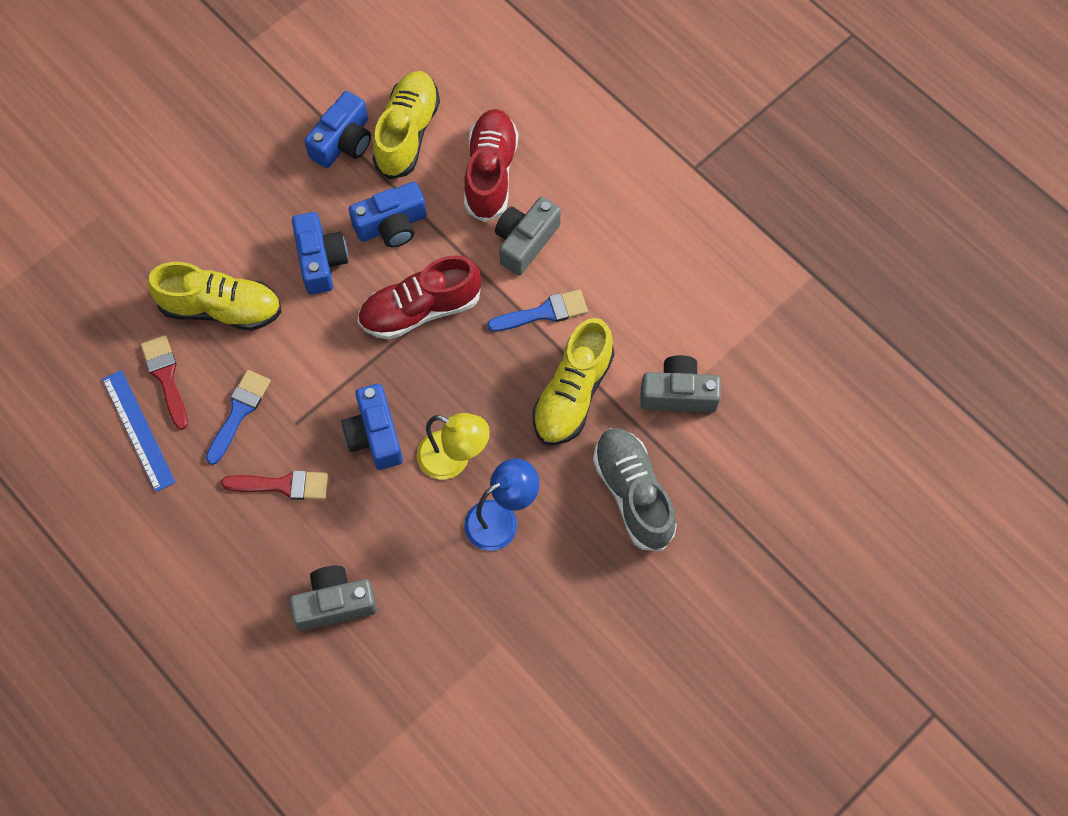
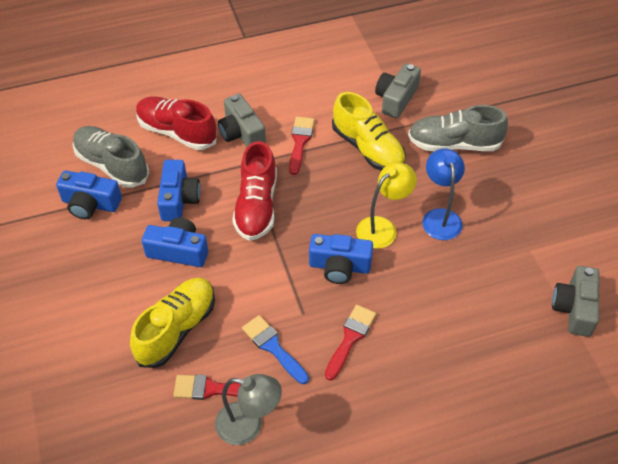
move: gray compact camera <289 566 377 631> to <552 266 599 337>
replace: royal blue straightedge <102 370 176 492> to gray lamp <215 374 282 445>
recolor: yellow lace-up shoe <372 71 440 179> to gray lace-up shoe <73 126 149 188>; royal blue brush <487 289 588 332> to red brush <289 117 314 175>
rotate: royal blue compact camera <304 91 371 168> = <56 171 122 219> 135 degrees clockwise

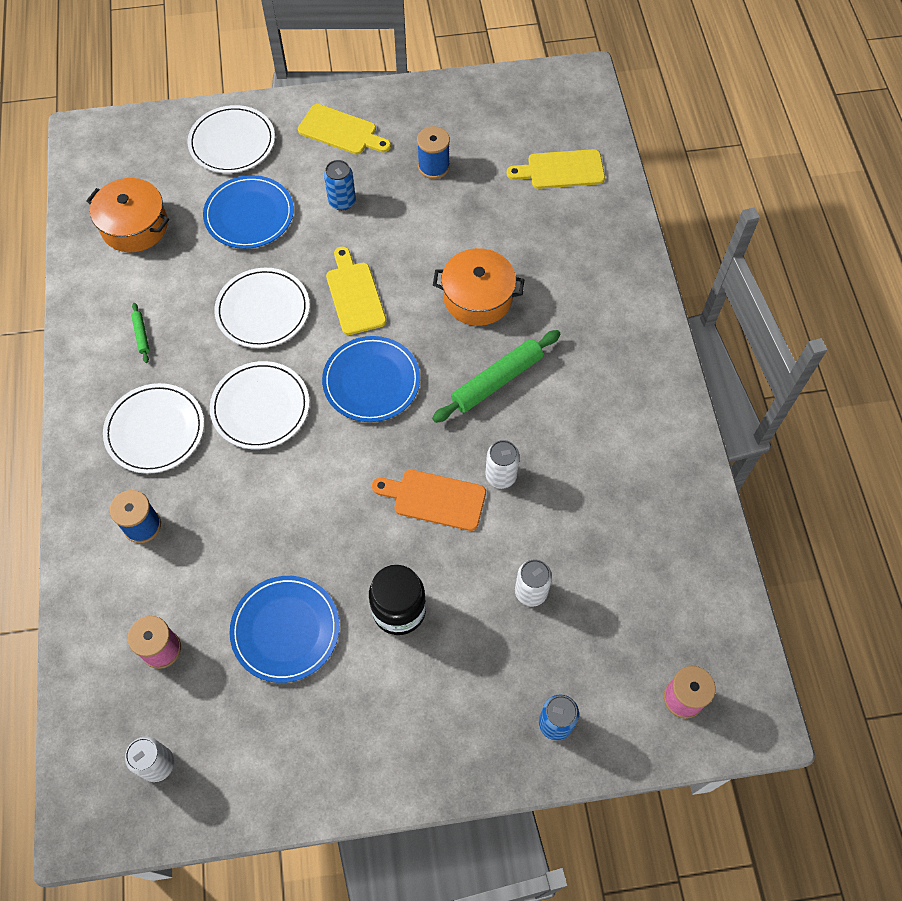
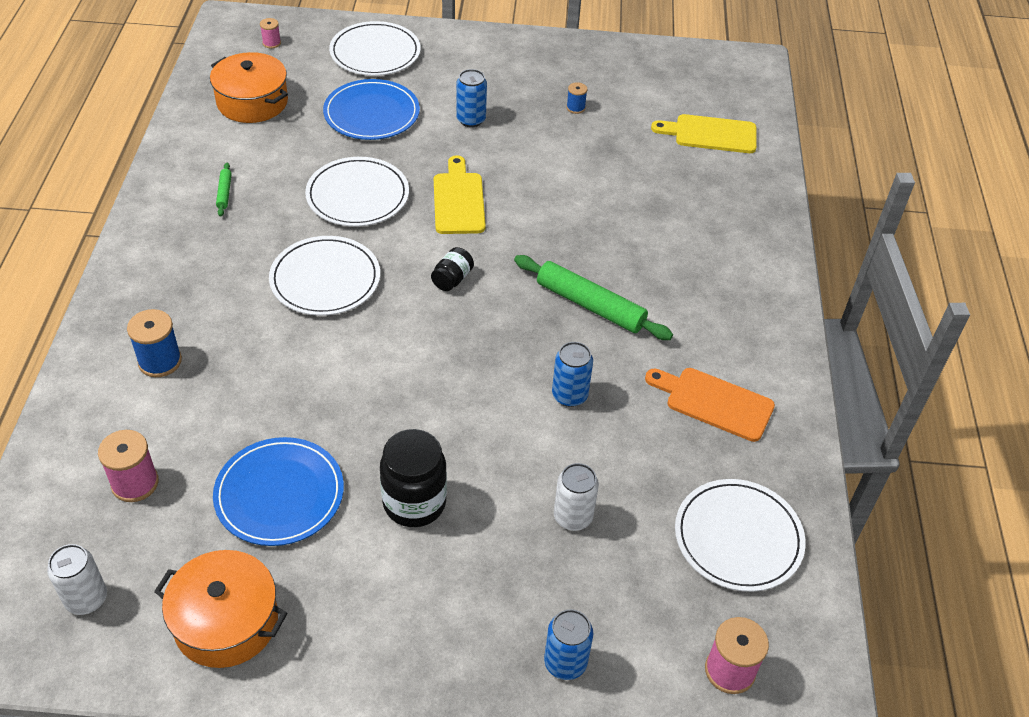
delete: yellow cutting board <298 104 391 155>
insert: pink spool <260 18 281 48>
move: pure white plate <103 383 204 474> to <675 479 805 592>; bright orange cutting board <372 470 486 531> to <645 368 775 442>; bright orange cooking pot <433 248 525 326> to <154 550 287 668>
replace: royal blue plate <322 336 420 422> to black jar <431 247 474 291>
recolor: pure white soda can <485 440 520 489> to royal blue soda can <552 342 593 407>
rotate: leaf-green pastry roller <432 330 560 423> = <514 255 673 340> 60 degrees clockwise
resize: royal blue spool <417 126 450 179> = <566 82 587 114> x0.56

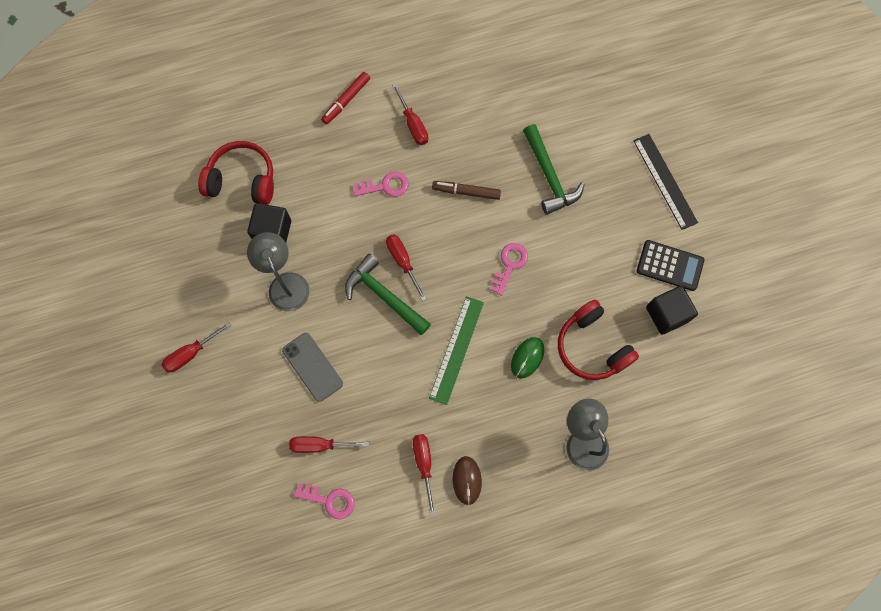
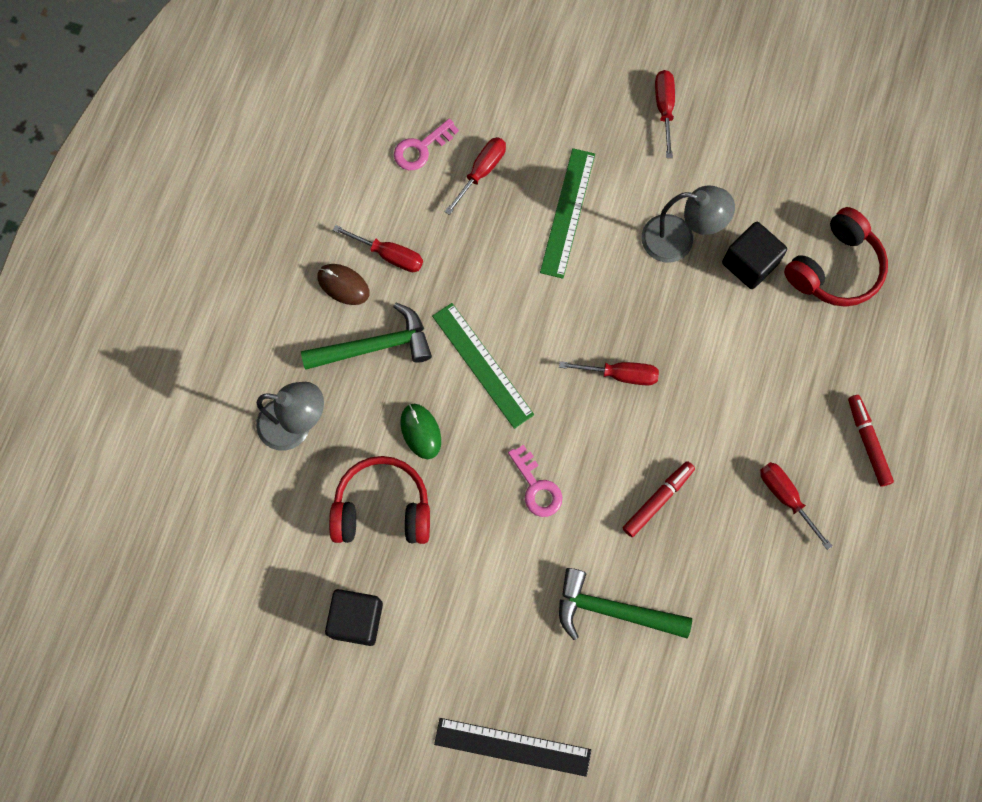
delete: pink key <354 172 409 197>; black adding machine <637 240 704 291>
move: leaf-green carpenter's hammer <345 254 431 335> to <301 303 432 370>
replace: gray phone <282 333 343 402> to leaf-green straightedge <540 148 595 279>
recolor: dark brown marker <432 181 501 200> to red marker <623 461 695 537>
rotate: red flat screwdriver <392 84 428 145> = <760 462 832 550> 45 degrees clockwise

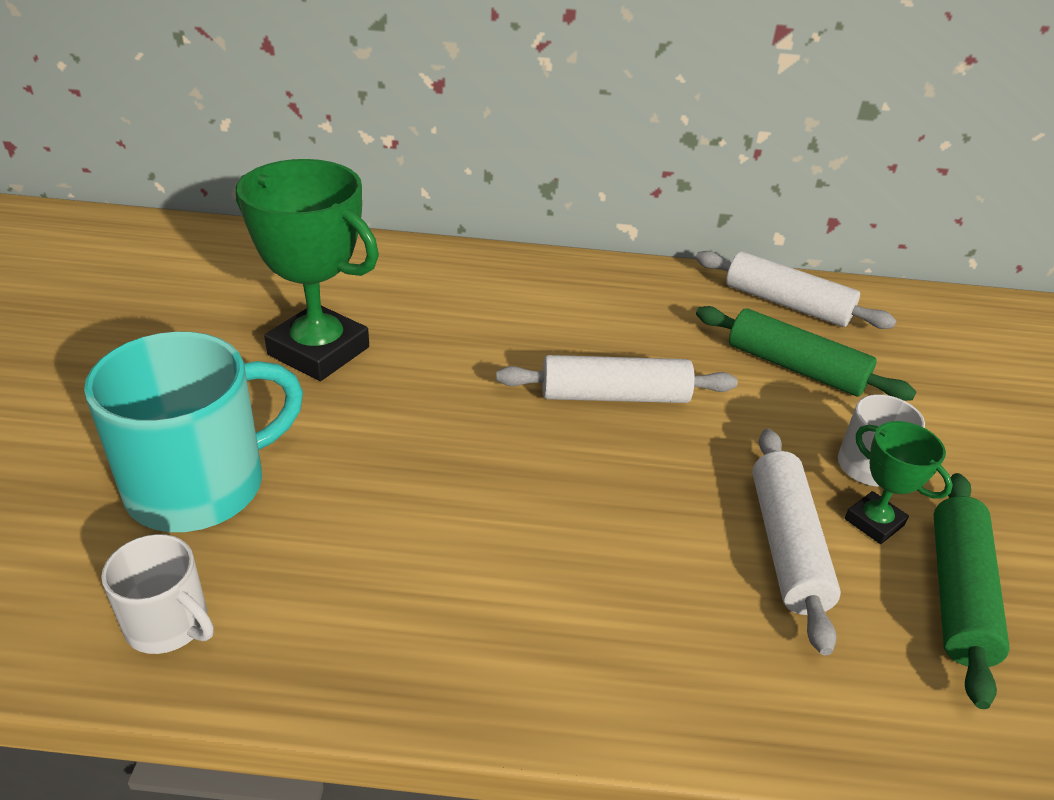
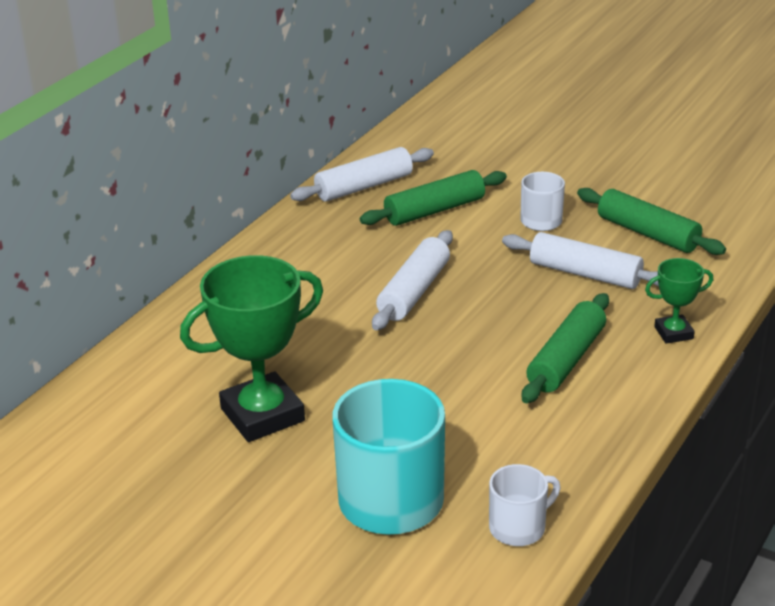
insert: leaf-green pastry roller <522 293 609 403>
move: leaf-green trophy <845 421 953 544> to <645 258 713 344>

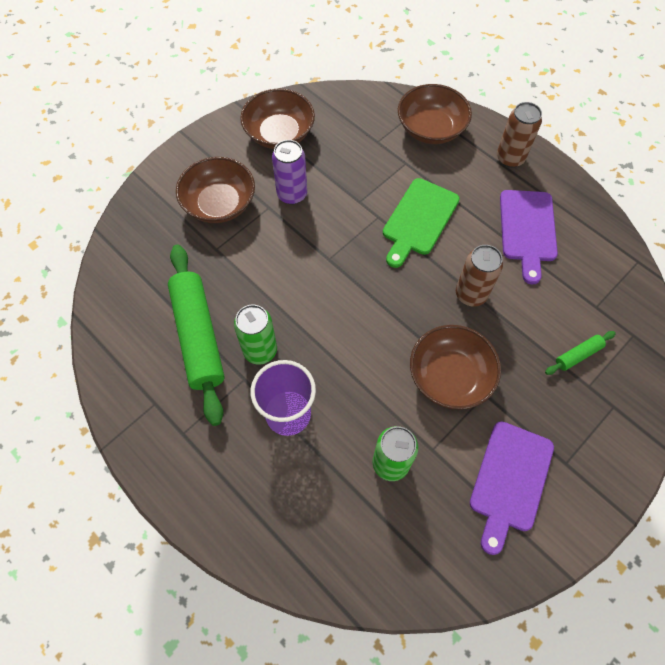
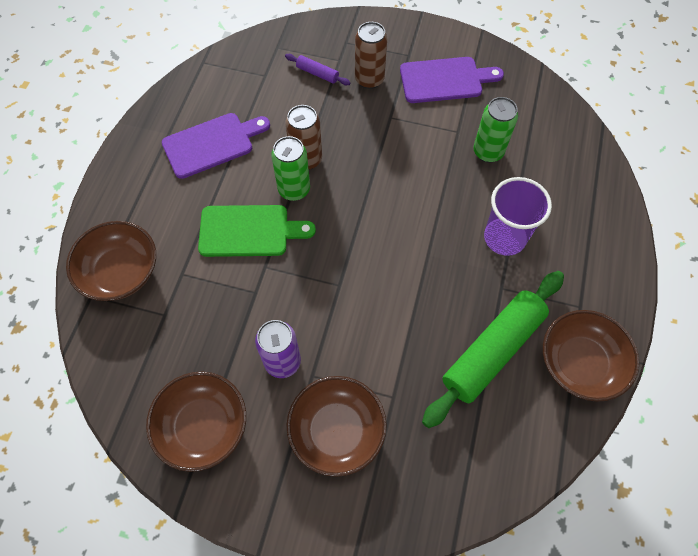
move: leaf-green soda can <234 305 277 364> to <271 136 310 201>; dark brown serving bowl <410 325 501 410> to <543 310 639 402>; dark brown soda can <497 102 542 168> to <355 22 387 89>
recolor: leaf-green pastry roller <545 331 616 375> to violet pastry roller <285 54 350 85>

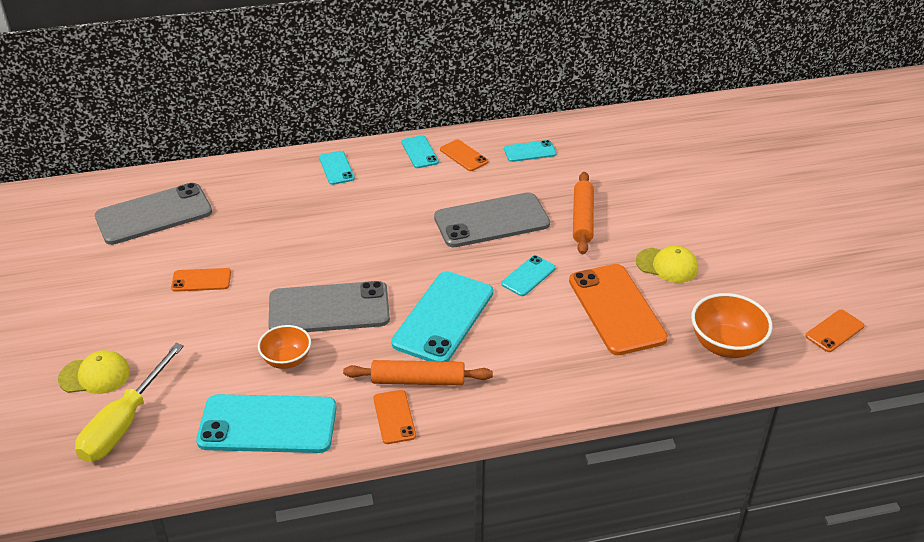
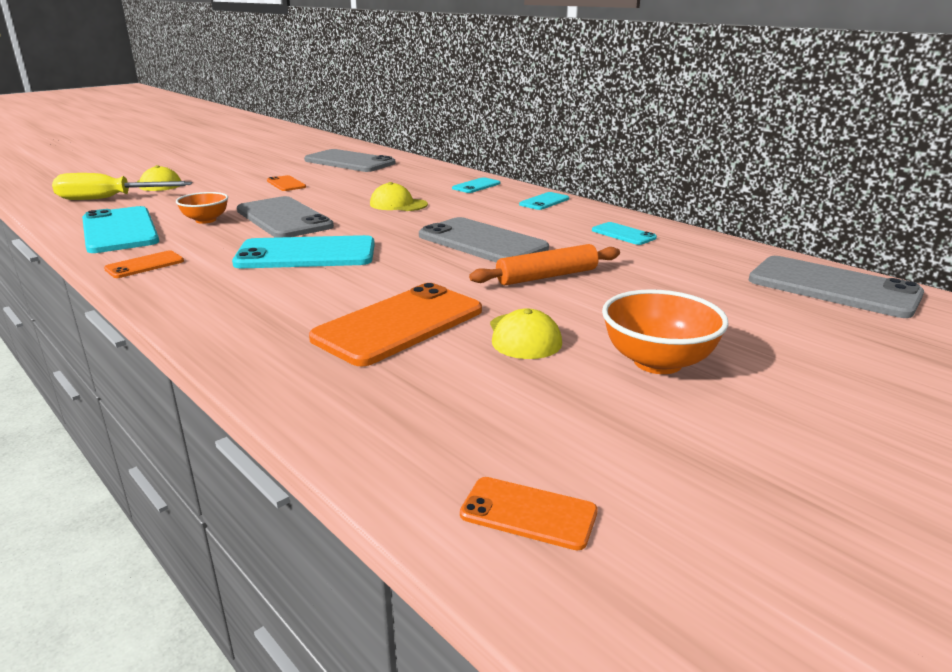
delete: bright orange pastry roller <343 360 493 385>; bright orange phone <440 139 488 171>; aqua phone <501 255 556 296>
insert: yellow peaked cap <370 182 428 211>; gray phone <749 256 924 318>
move: bright orange serving bowl <691 293 773 358> to <602 289 729 374>

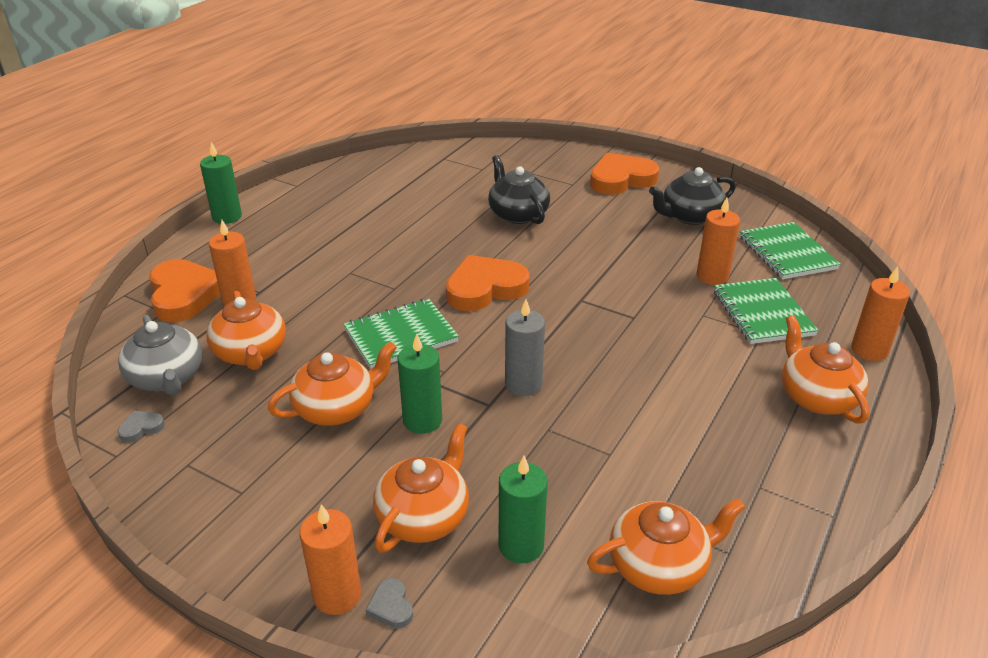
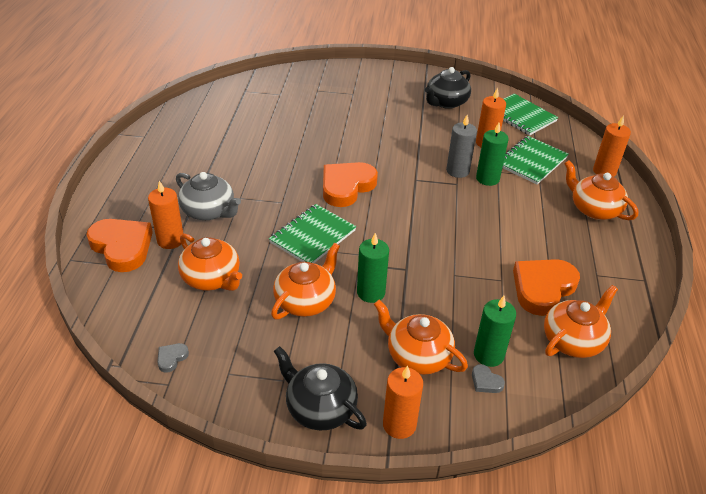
move: gray china teapot <118 315 203 395> to <176 172 241 220>; leaf-green pillar candle <200 142 242 224> to <476 123 509 186>; gray love heart <365 578 413 629> to <472 364 505 393>; black china teapot <488 155 550 224> to <274 346 367 431>; gray pillar candle <505 299 545 396> to <446 115 477 178>; bright orange love heart <590 153 659 195> to <513 259 580 316>
rotate: bright orange china teapot <373 423 469 553> = <374 300 468 375> 60 degrees counterclockwise; leaf-green notebook <714 278 818 344> = <503 136 569 185> 75 degrees clockwise

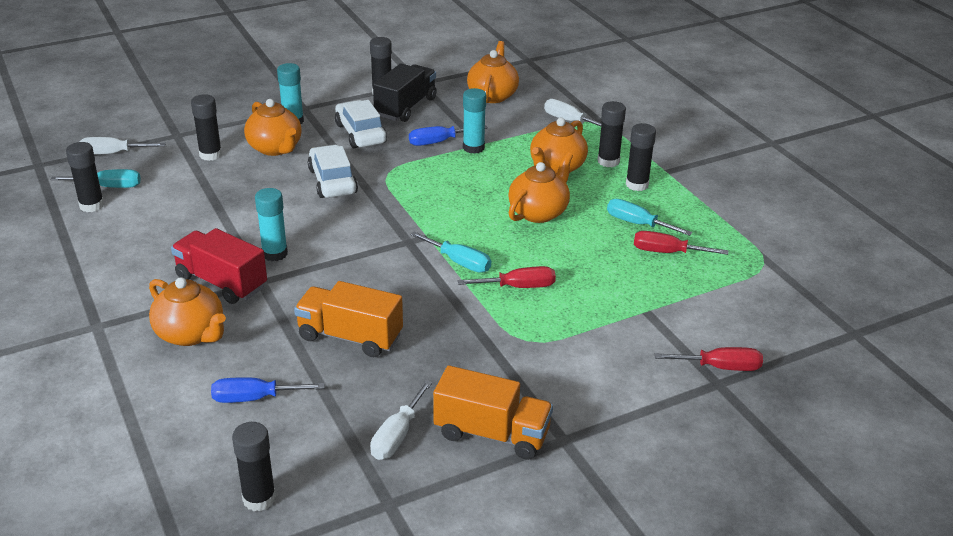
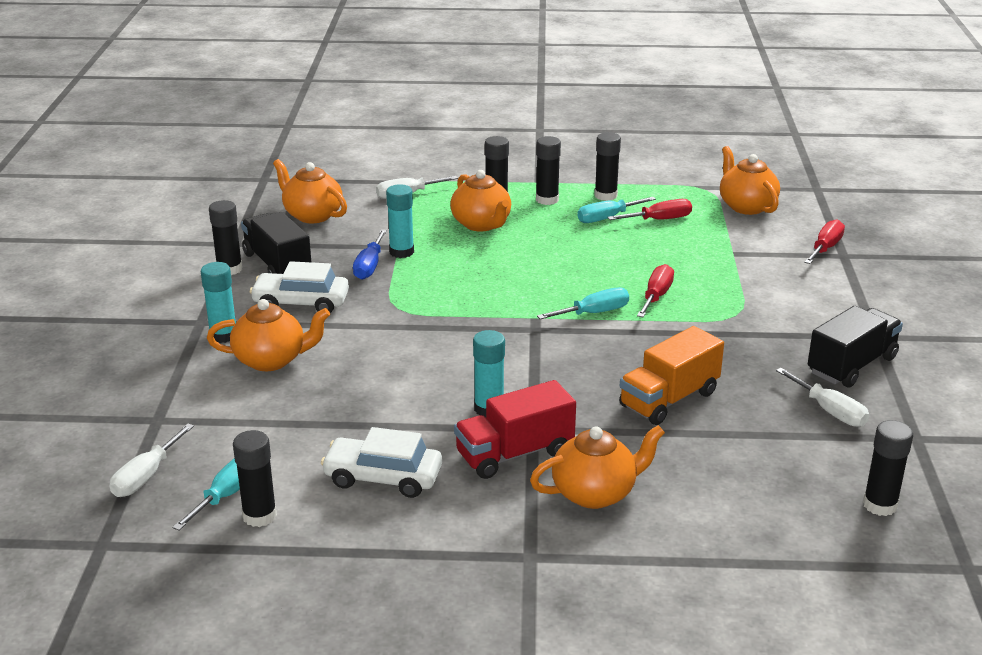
delete: royal blue flat screwdriver <211 377 325 403>
move: black stick of glue <191 94 222 161> to <594 132 621 201>; pure white automobile <308 145 358 198> to <321 427 442 498>; bright orange china teapot <508 152 573 223> to <720 146 780 215>
recolor: bright orange truck <433 366 553 460> to black truck <808 306 903 388>
rotate: red flat screwdriver <634 231 728 255> = <607 199 692 220> 150 degrees counterclockwise

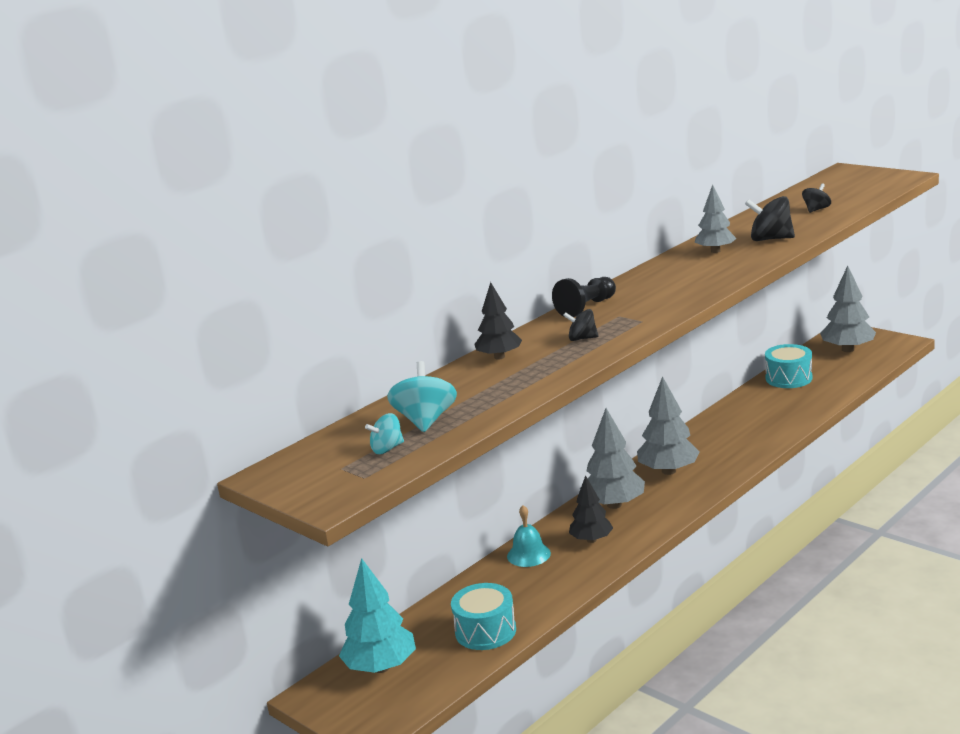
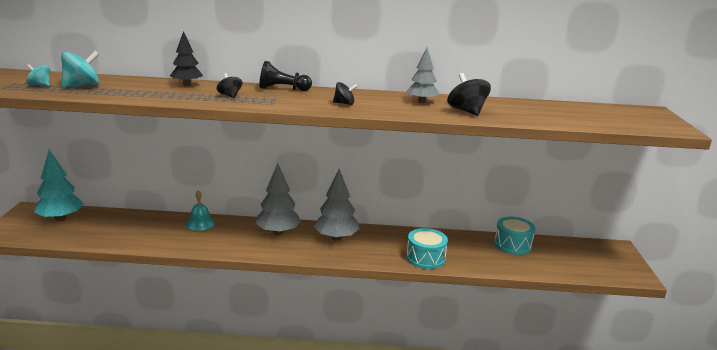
delete: black tree <569 475 613 543>; gray tree <820 265 876 352>
move: aqua toy drum <451 583 516 650> to <406 228 448 269>; black toy top <802 183 831 213> to <333 82 358 105>

